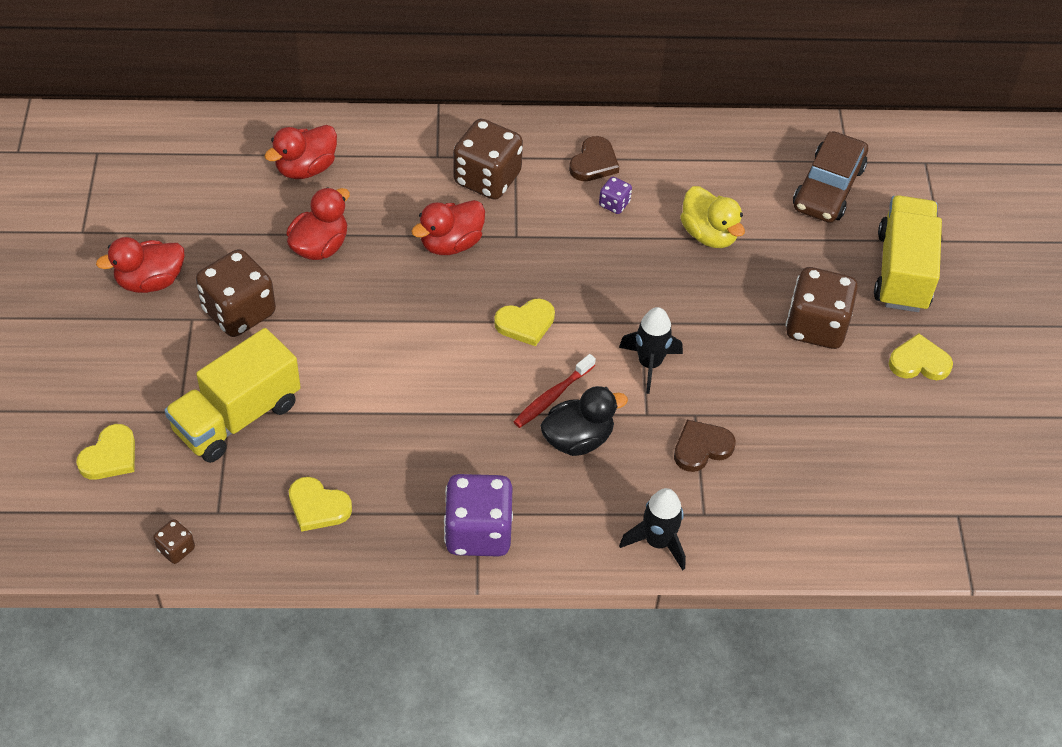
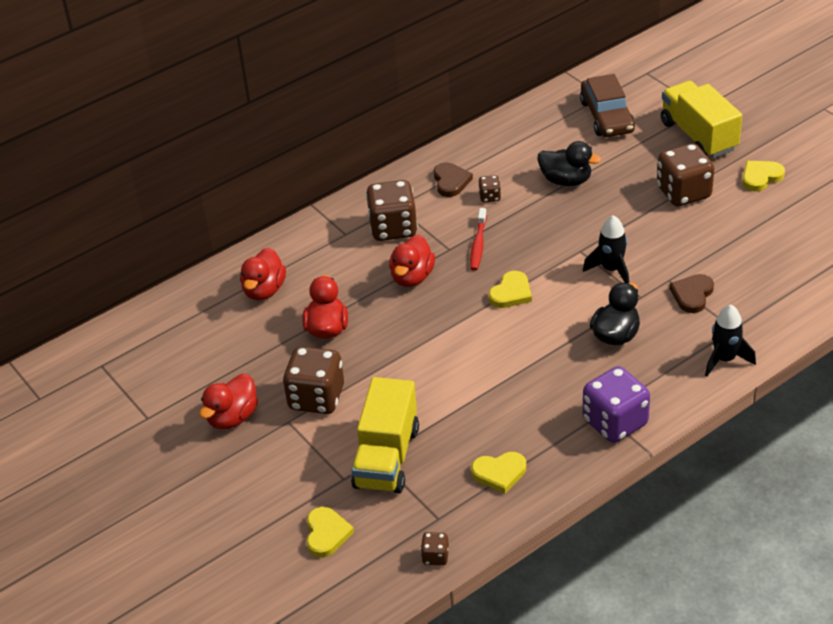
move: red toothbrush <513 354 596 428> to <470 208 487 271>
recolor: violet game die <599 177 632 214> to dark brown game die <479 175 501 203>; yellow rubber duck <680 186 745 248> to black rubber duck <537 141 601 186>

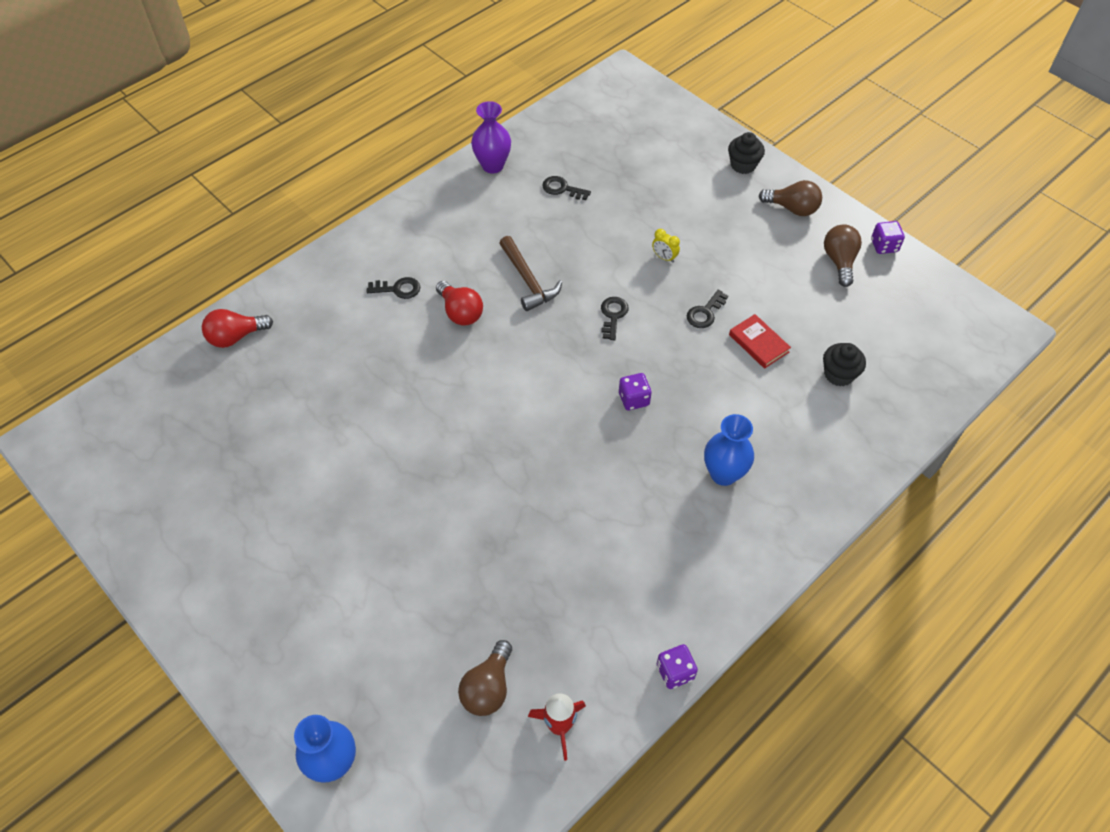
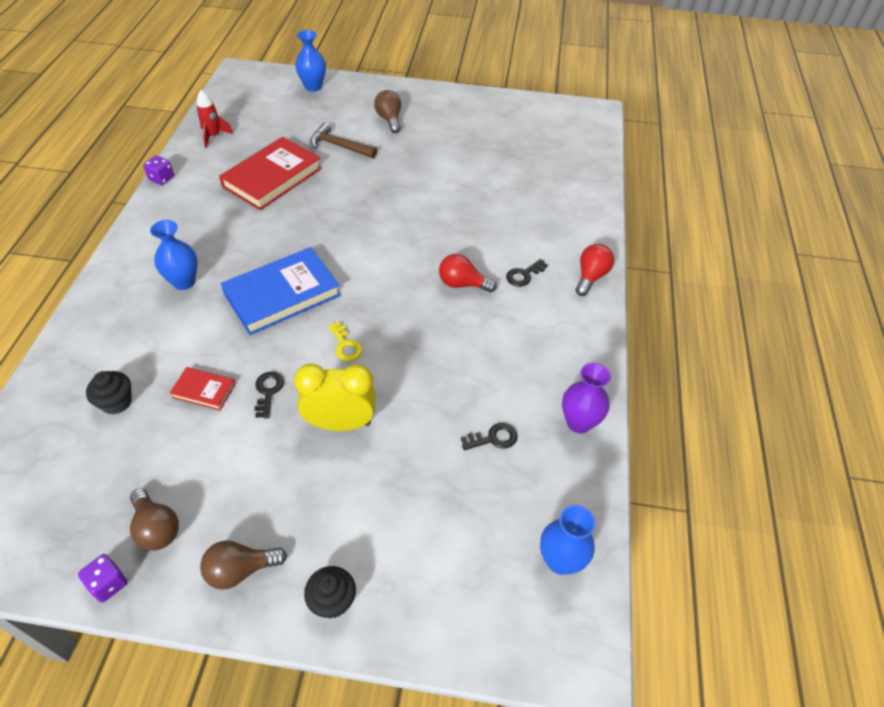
insert: red hardback <219 137 322 210>; royal blue tall vase <540 505 595 575>
move: red lightbulb <202 309 273 348> to <576 244 614 296>; dark brown lightbulb <458 640 512 716> to <374 90 401 133>; dark brown carpenter's hammer <499 236 562 311> to <310 123 377 158>
replace: violet game die <619 373 652 410> to royal blue hardback <221 247 341 335>
recolor: black key <601 297 629 340> to yellow key <328 321 363 361>
resize: yellow bedside clock <652 229 680 263> = <294 364 376 431> x2.41

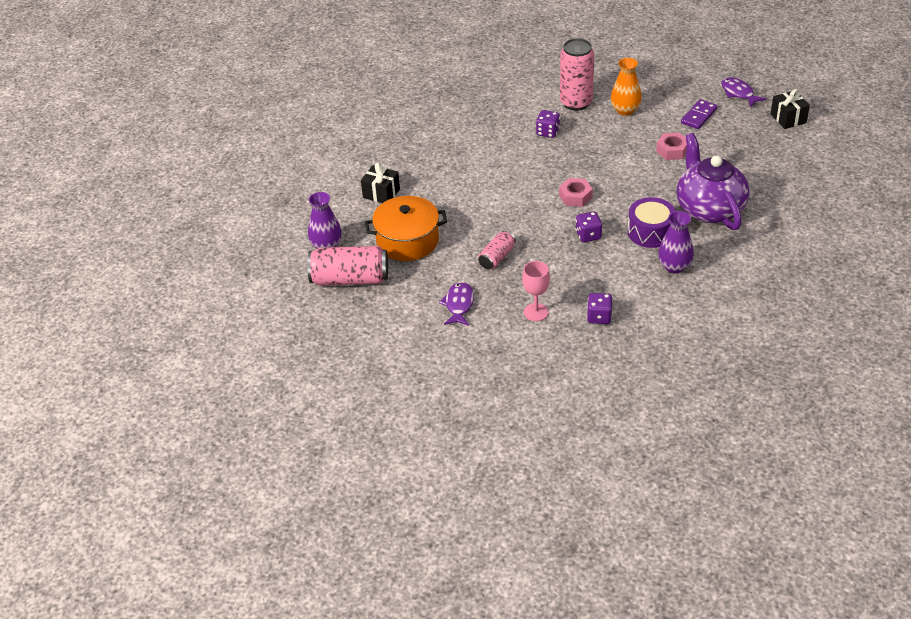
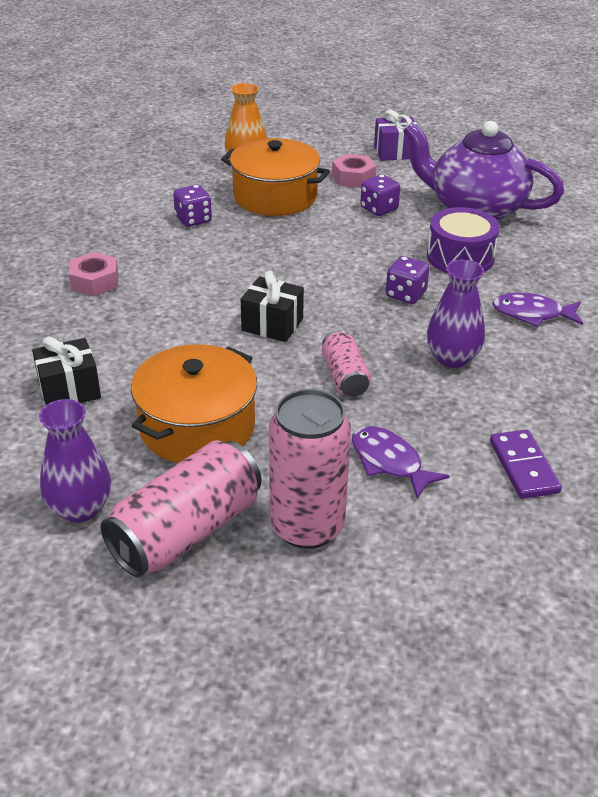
delete: pink chalice <522 261 550 321>
insert: bright orange cooking pot <221 138 330 216>; violet gift <374 109 417 161>
move: pink hexagon nut <559 178 593 207> to <69 252 119 296>; pink soda can <560 38 594 111> to <269 389 351 549>; violet game die <587 293 613 324> to <360 174 400 216>; violet tall vase <658 211 694 273> to <427 260 485 368>; violet domino piece <681 99 718 129> to <490 429 562 499>; violet toy fish <721 77 767 107> to <492 293 583 327>; black gift <771 89 810 129> to <241 271 304 342>

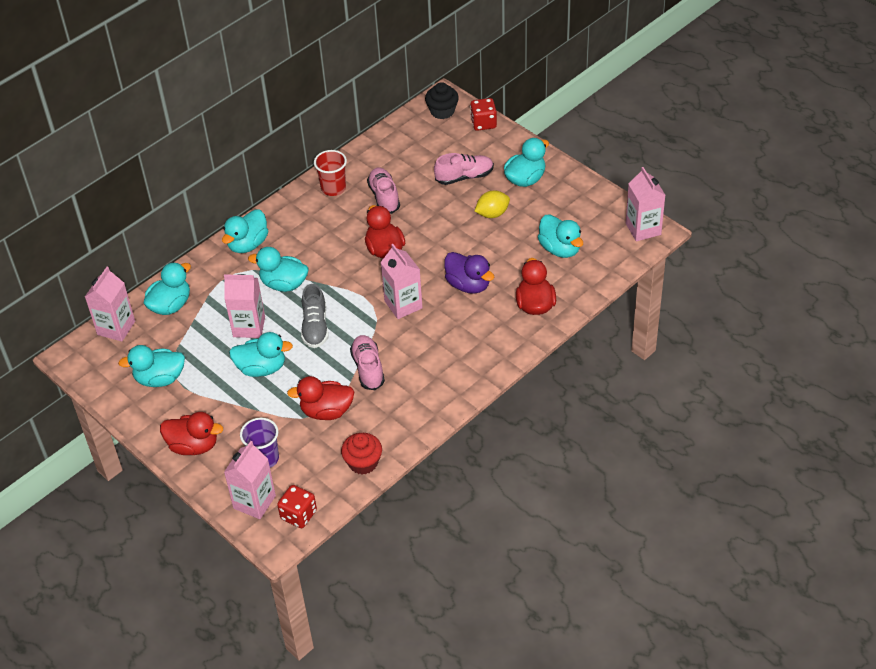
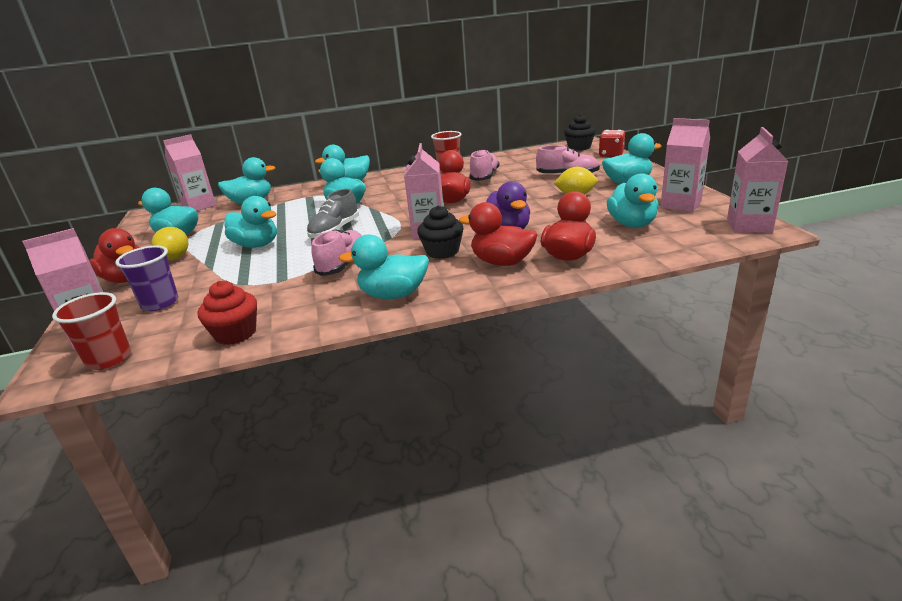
insert: yellow citrus fruit <151 227 188 260>; aqua rubber duck <339 234 429 299>; black cupcake <417 205 464 259>
move: pink milk carton <224 274 265 338> to <661 118 710 212>; red rubber duck <287 376 354 420> to <459 202 537 266>
replace: red game die <277 485 317 528> to red cup <52 292 131 370>

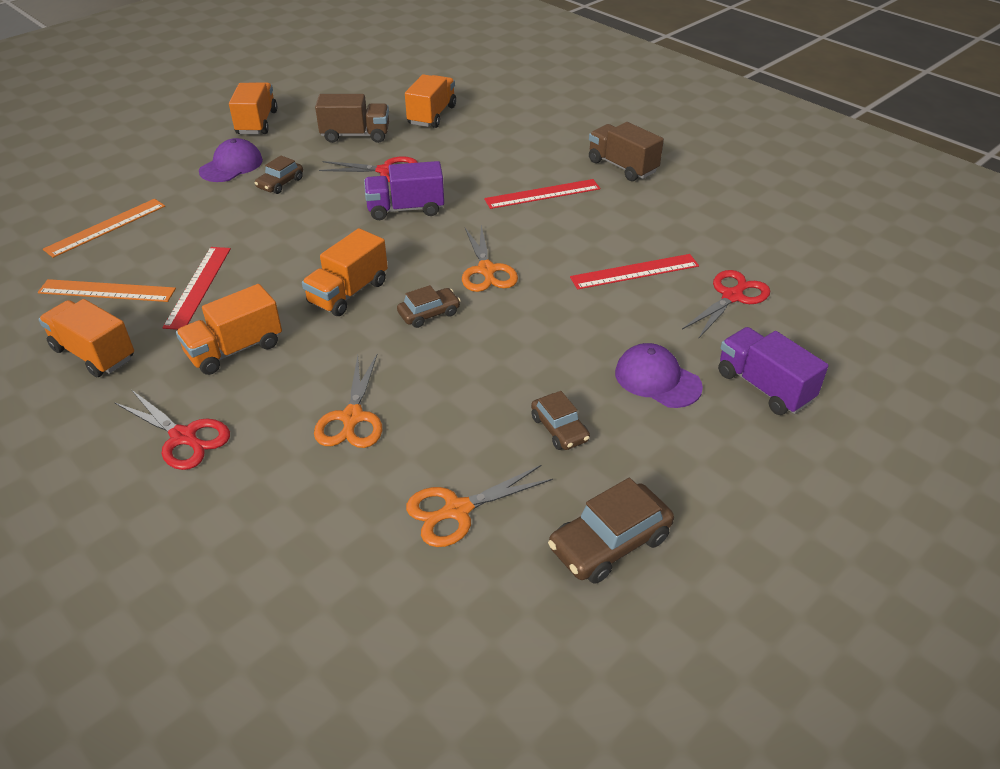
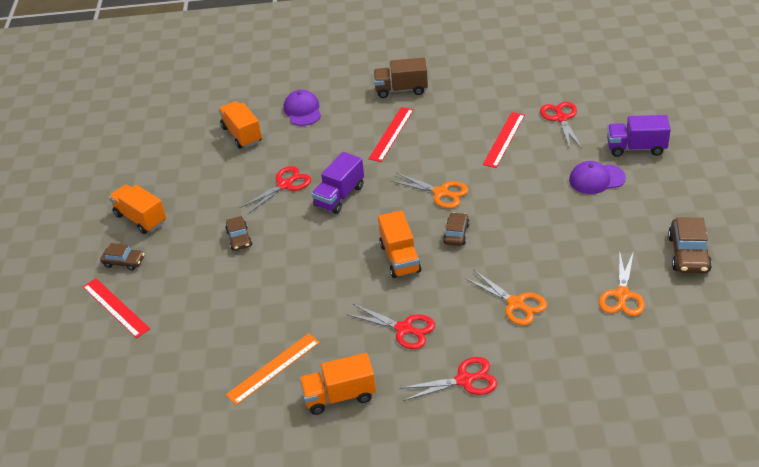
delete: bright orange straightedge <43 199 165 258>; dark brown truck <315 94 389 143>
move: red straightedge <162 247 231 330> to <83 278 150 338>; violet peaked cap <199 138 263 182> to <284 90 321 126>; dark brown automobile <531 391 590 450> to <100 243 145 271>
replace: bright orange truck <176 284 282 375> to red shears <346 304 435 349>

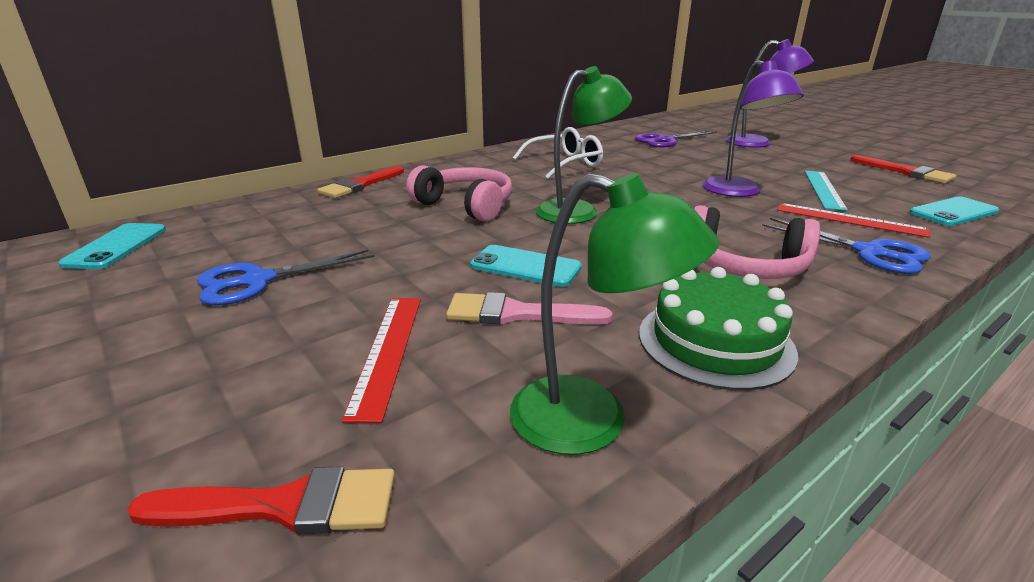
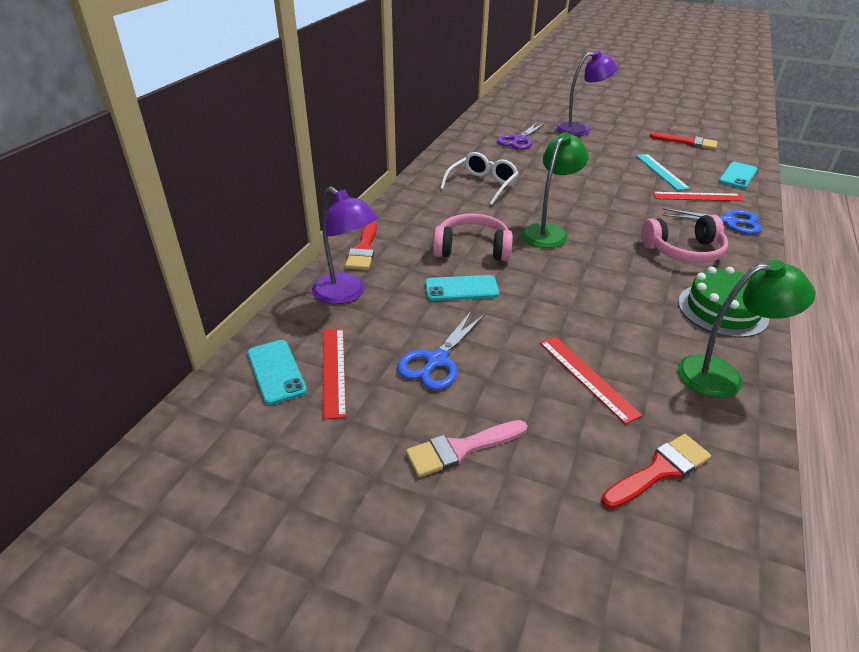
insert: red straightedge <323 328 346 420>
move: pink brush <446 292 612 324> to <406 420 528 477>; aqua phone <470 245 582 287> to <425 275 499 301>; violet lamp <703 60 804 197> to <312 186 377 304>

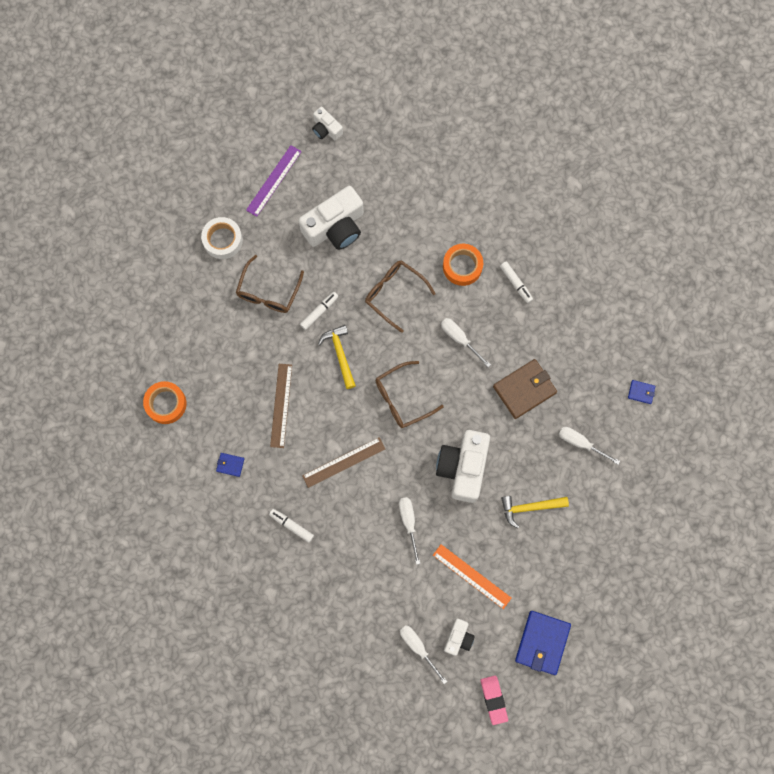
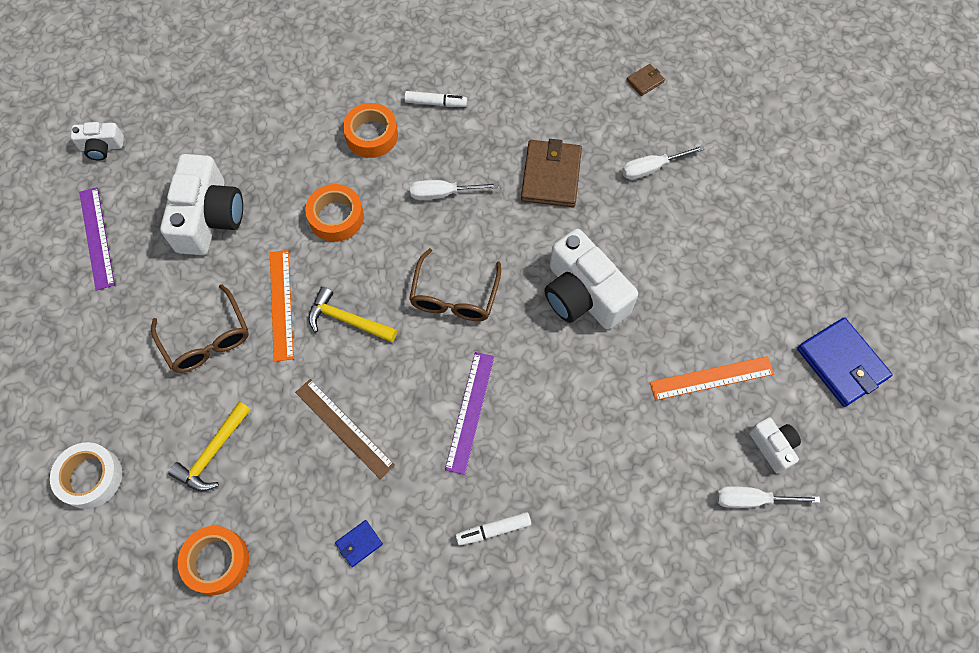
delete: pure white flat screwdriver <399 497 420 565>; pink gum eraser <481 676 508 725>
move: pure white sticky tape <201 217 243 259> to <50 442 122 509>; yellow carpenter's hammer <501 496 569 528> to <168 401 251 491>
replace: pure white marker <300 292 339 330> to bright orange straightedge <270 250 294 362>; dark brown eyeglasses <365 260 436 333> to bright orange sticky tape <305 184 364 242>
recolor: dark brown straightedge <302 437 385 488> to violet straightedge <445 352 494 475>; royal blue wallet <628 380 655 404> to dark brown wallet <627 64 665 96>

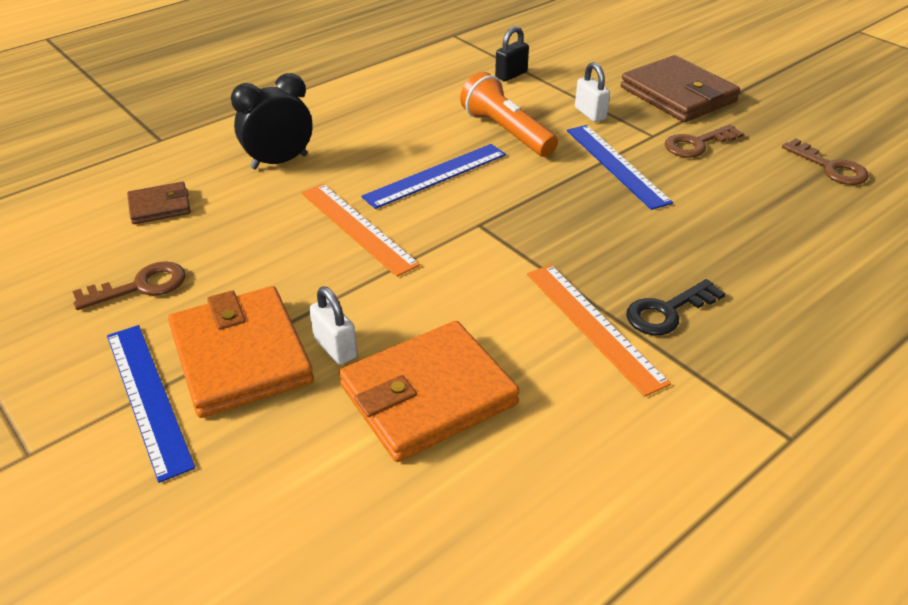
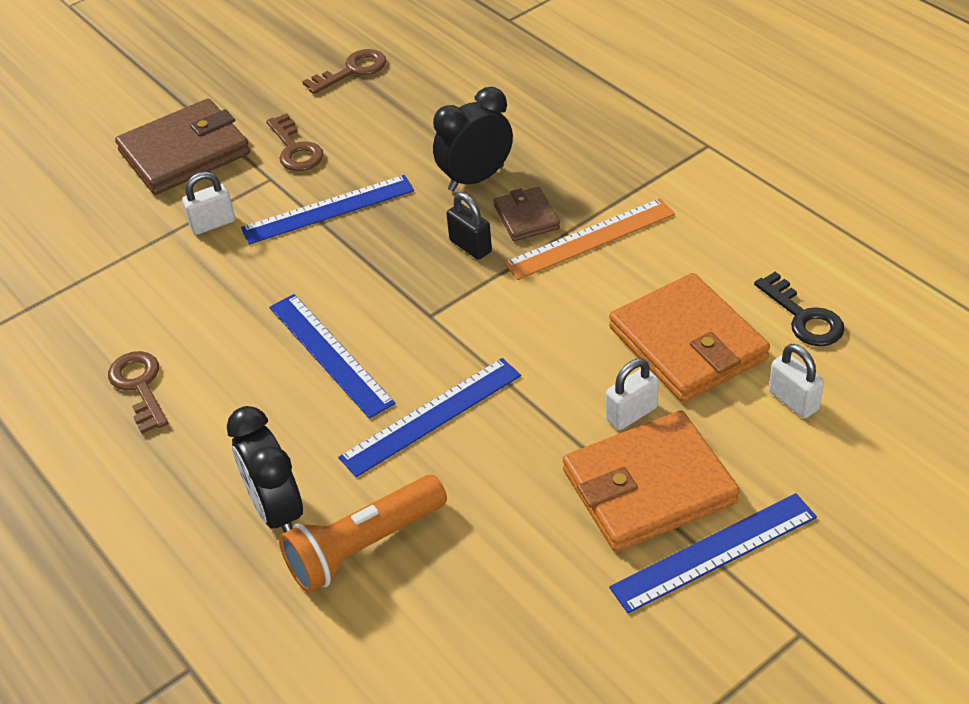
insert: black bedside clock <433 87 513 191>; pure white padlock <769 344 824 418>
move: dark brown key <73 261 186 310> to <108 351 168 434>; dark brown wallet <127 182 191 224> to <494 187 560 241>; bright orange pocket torch <460 72 558 157> to <279 475 447 593>; black padlock <495 26 529 81> to <447 192 492 260>; black key <626 279 725 335> to <754 272 845 346>
recolor: bright orange straightedge <301 184 420 277> to royal blue straightedge <338 358 521 477>

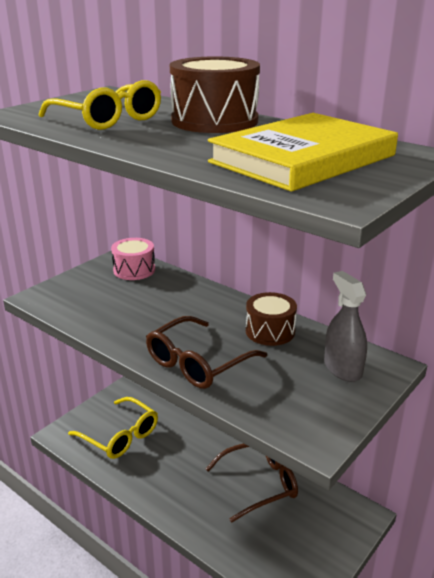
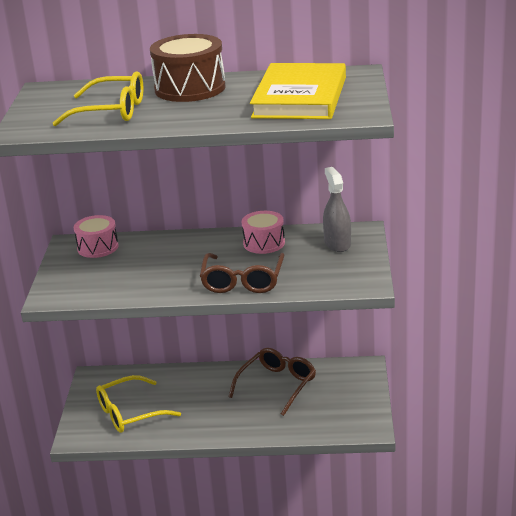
recolor: dark brown toy drum <246 292 297 346> to pink toy drum <242 211 285 254>
rotate: yellow eyeglasses <68 397 158 459> = <96 375 181 433> 150 degrees clockwise; gray spray bottle <324 271 367 382> = <323 167 351 252> 45 degrees clockwise

